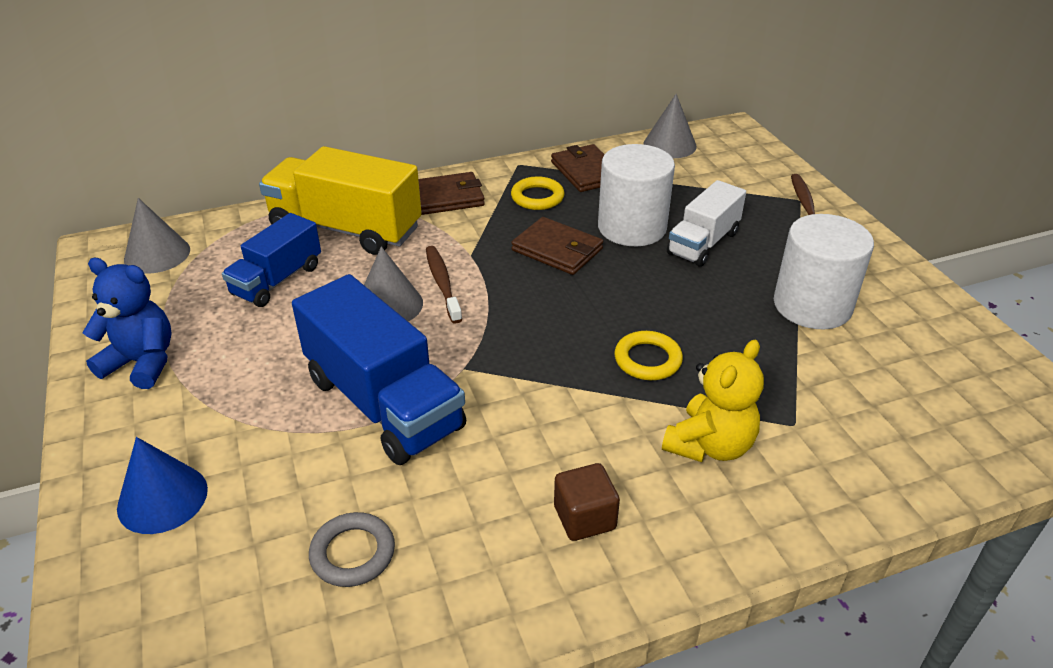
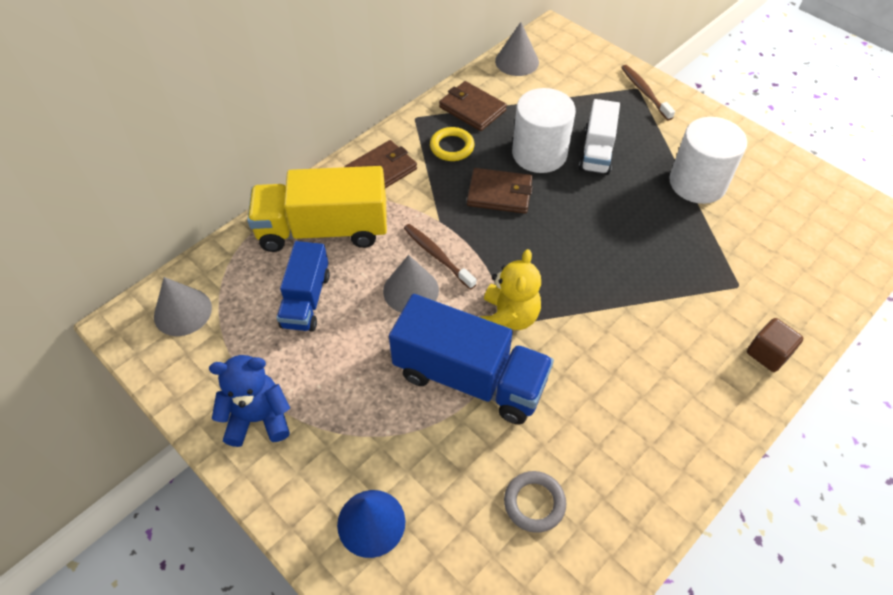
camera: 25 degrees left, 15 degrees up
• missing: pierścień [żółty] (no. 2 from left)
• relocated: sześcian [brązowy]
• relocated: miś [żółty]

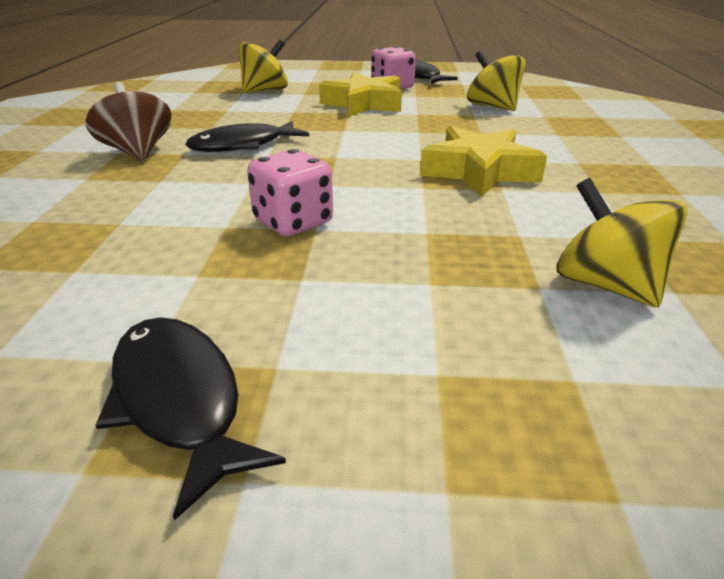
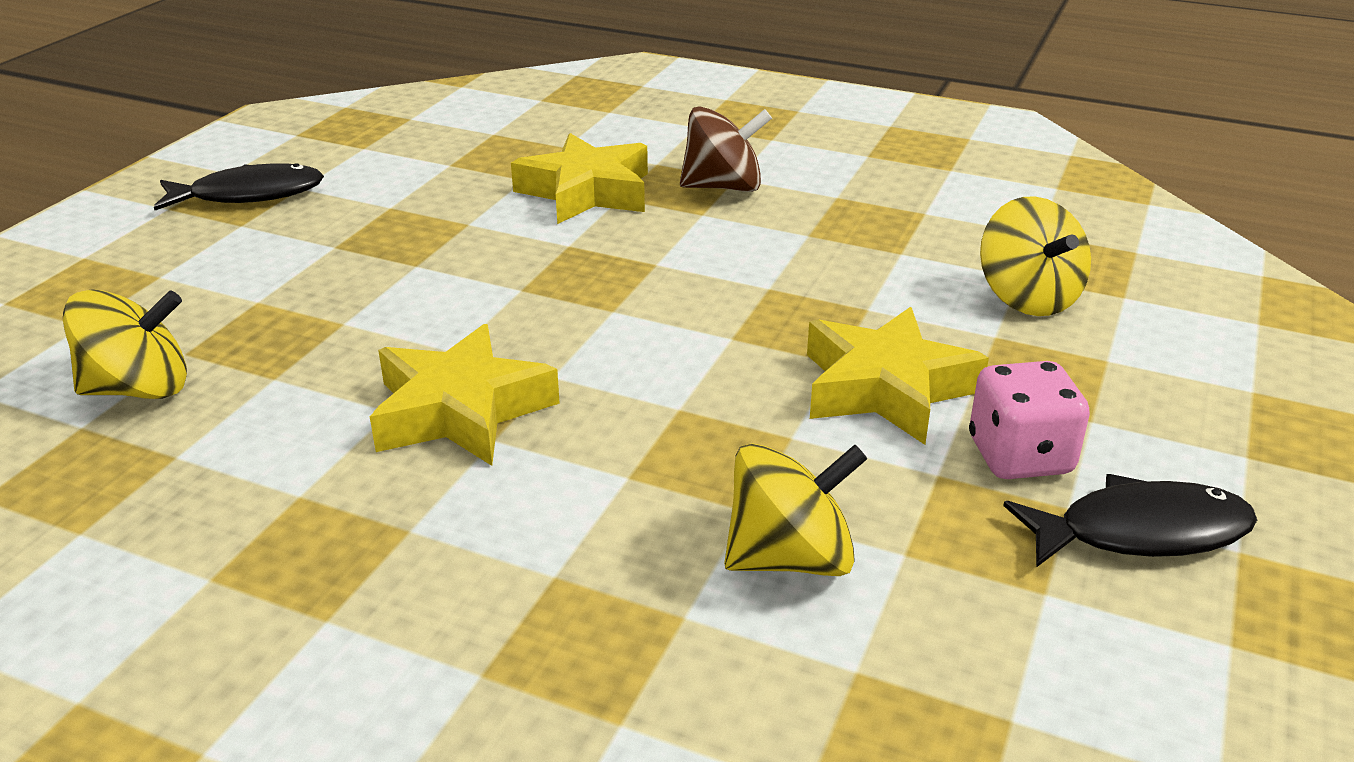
camera: 110 degrees right, 0 degrees up
• missing: ryba [czarny] (no. 2 from left)
• missing: kostka do gry [różowy] (no. 1 from left)
• appeared: gwiazda [żółty] (no. 2 from left)

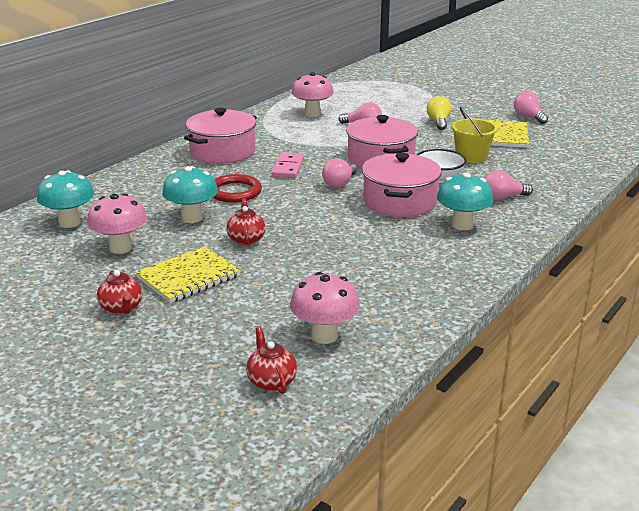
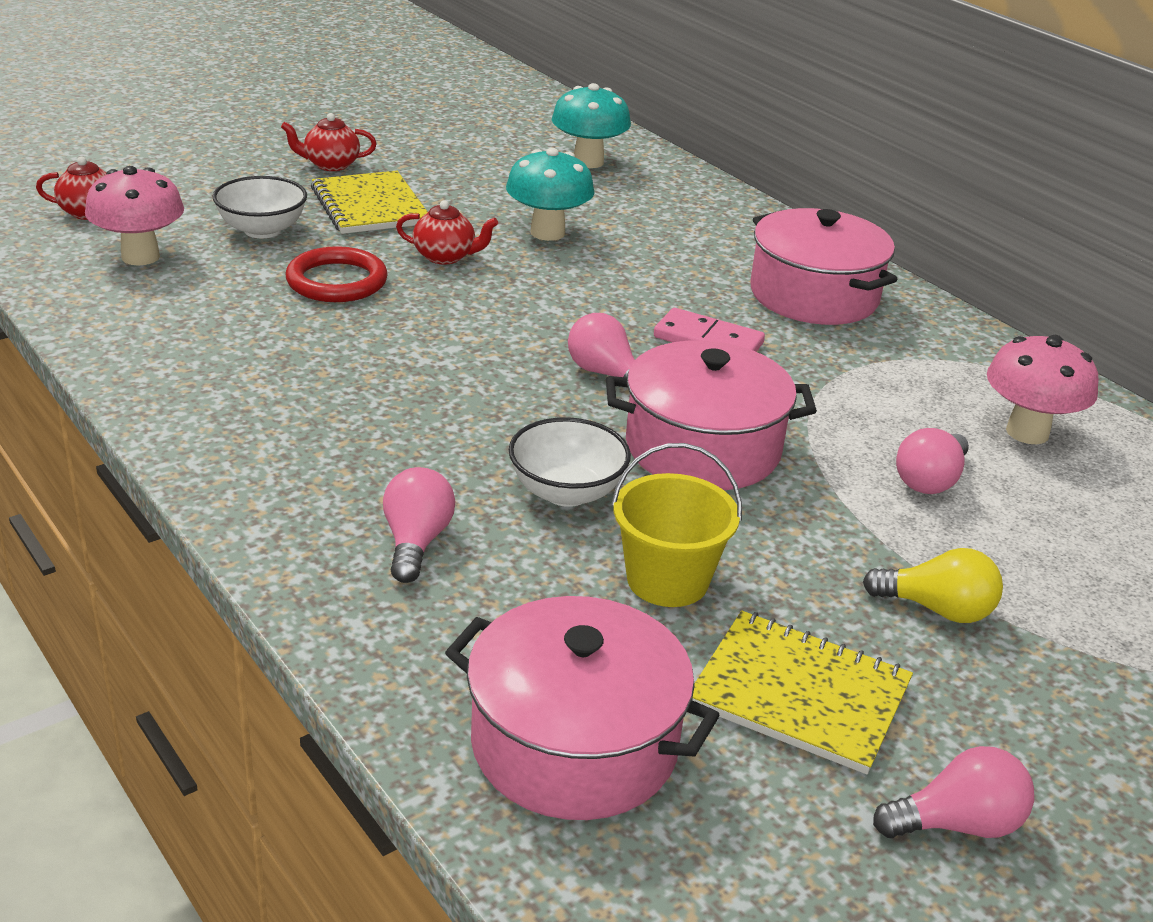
camera: 105 degrees right, 5 degrees up
• missing: grzyb [różowy] (no. 1 from left)
• missing: grzyb [turkusowy] (no. 3 from left)
• appeared: miska [biały] (no. 1 from left)
• relocated: pierścień [czerwony]
• relocated: garnek [różowy] (no. 3 from left in the first image) to garnek [różowy] (no. 1 from left)

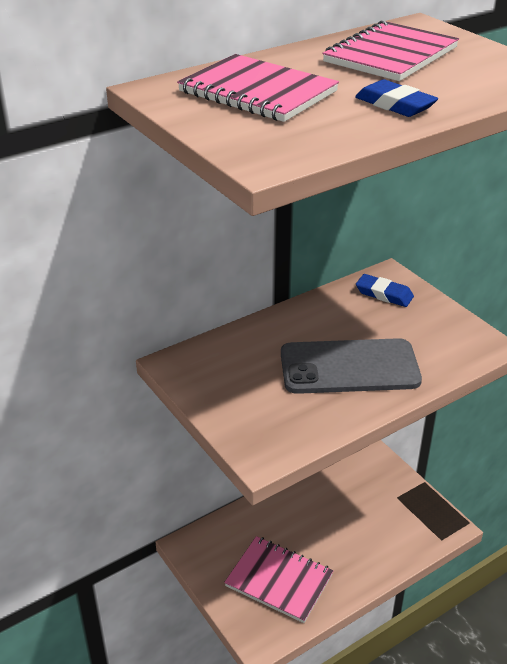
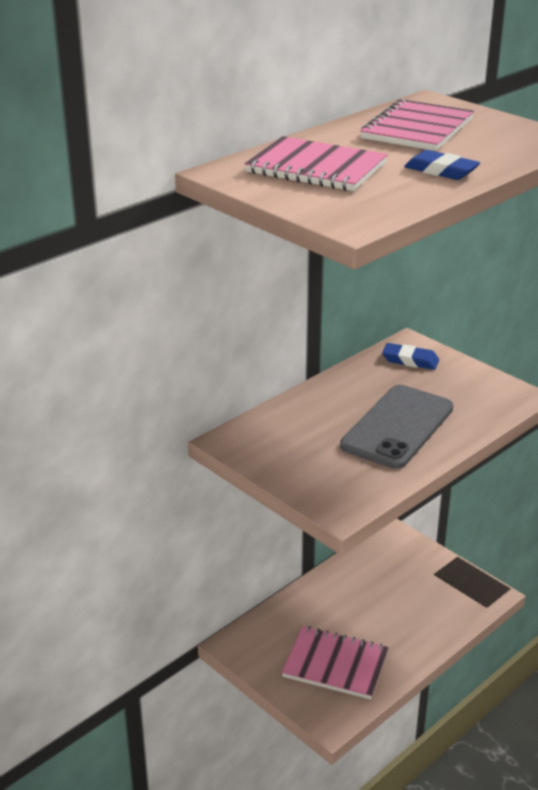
camera: 10 degrees left, 5 degrees down
• spun: telefon [szary] 45 degrees counterclockwise

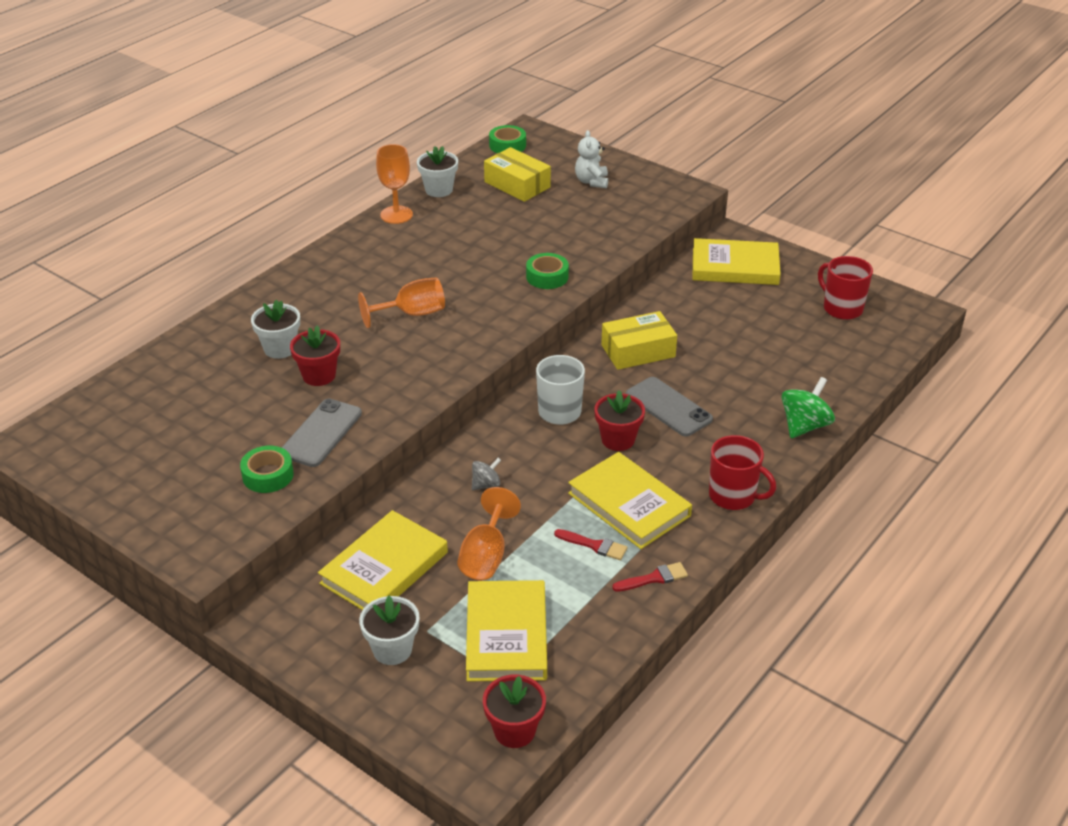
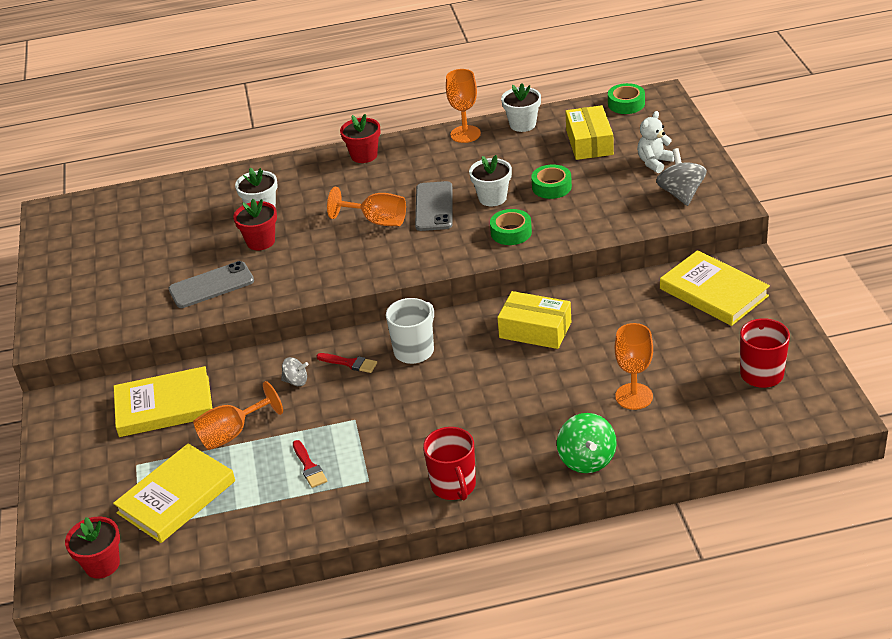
camera: 45 degrees right, 0 degrees up
• missing: książka [żółty] (no. 3 from left)
• appeared: kielich [pomarańczowy] (no. 4 from left)
• appeared: bączek [szary] (no. 2 from left)
• relocated: taśma klejąca [zielony] (no. 1 from left in the first image) to taśma klejąca [zielony] (no. 2 from left)
• relocated: doniczka [biały] (no. 2 from left)
• relocated: doniczka [czerwony] (no. 3 from left)
• relocated: pędzel [czerwony] (no. 2 from left)
• relocated: telefon [szary] (no. 2 from left)
• spun: bączek [zielony] 90 degrees clockwise

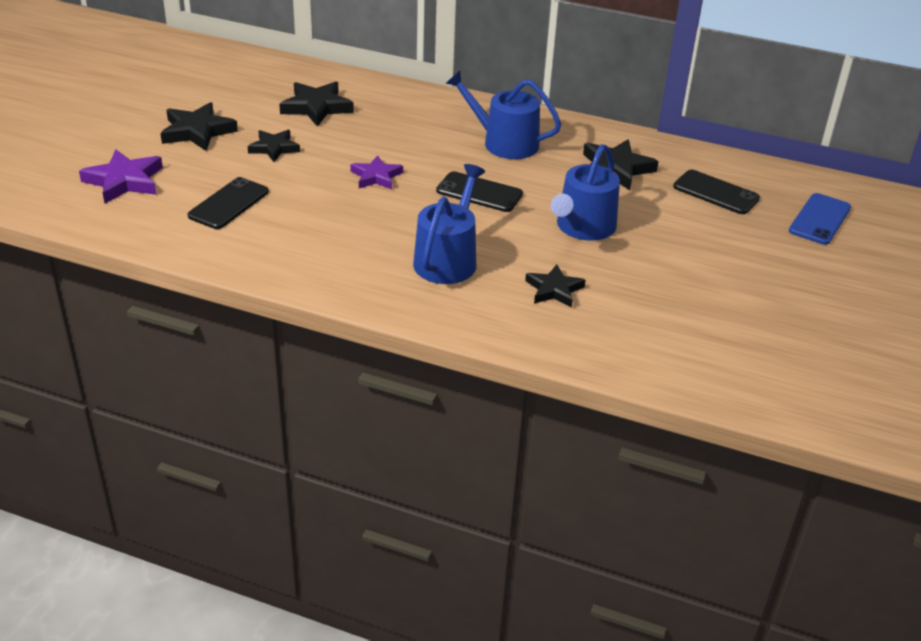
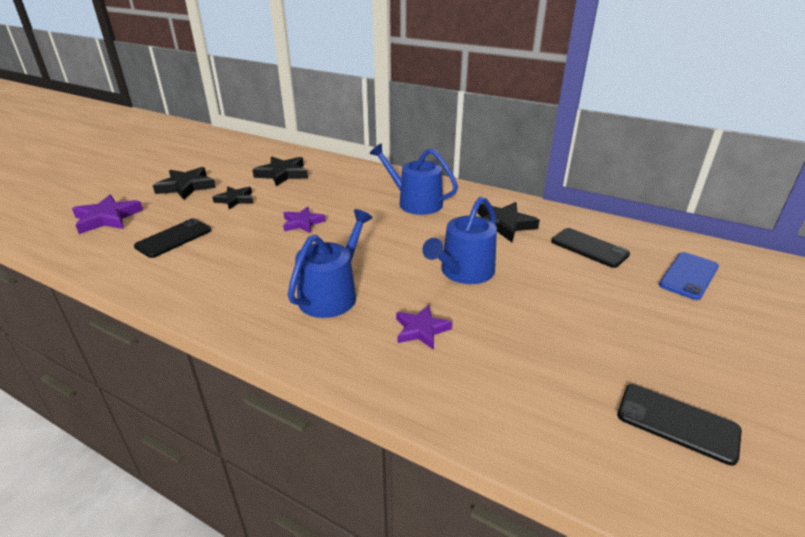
camera: 10 degrees right, 5 degrees down
• relocated: telefon [czarny] (no. 2 from left in the first image) to telefon [czarny] (no. 3 from left)
• colour: gwiazda [czarny] (no. 4 from left) to gwiazda [fioletowy] (no. 3 from left)

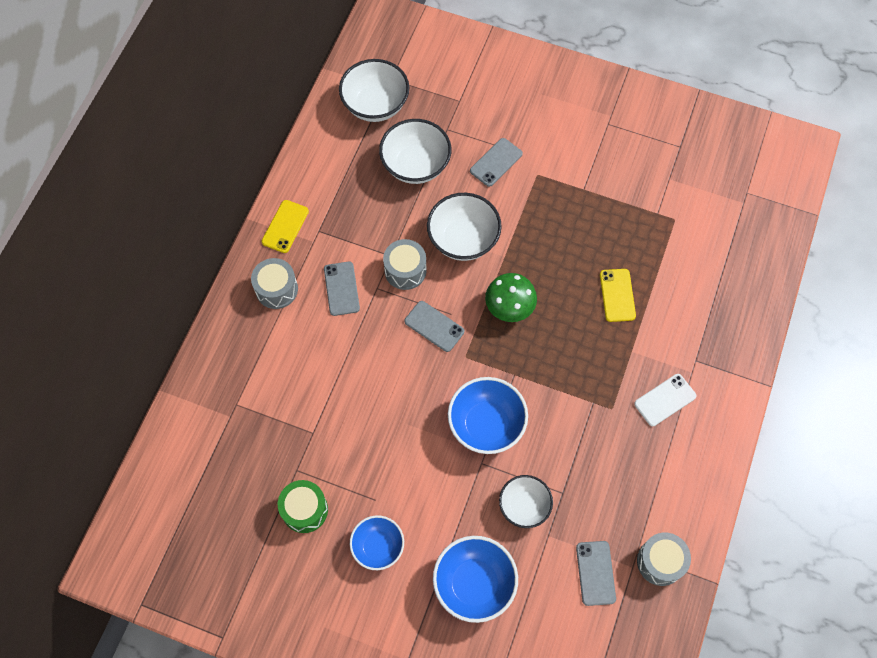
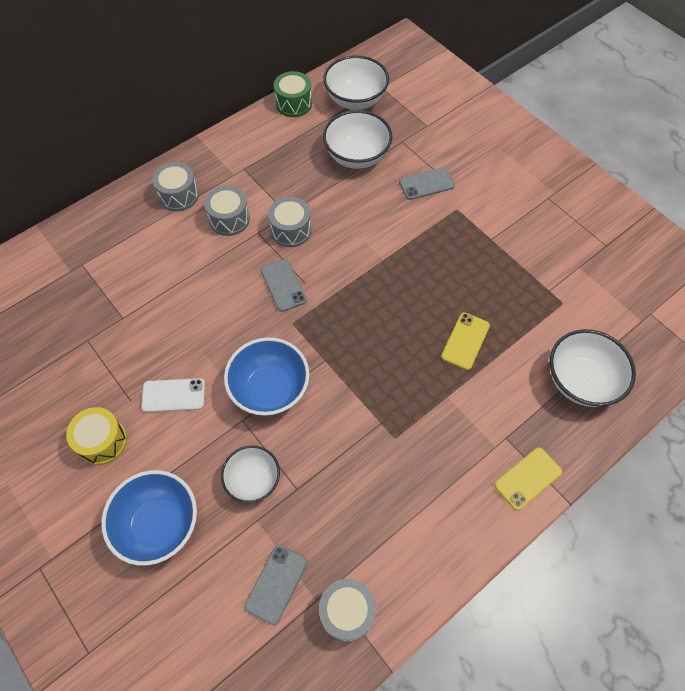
camera: 30 degrees right, 5 degrees down
• missing: grzyb [zielony]
• relocated: telefon [żółty] (no. 1 from left in the first image) to telefon [żółty] (no. 2 from left)
• relocated: bęben [zielony]
• relocated: miska [biały] (no. 3 from left in the first image) to miska [biały] (no. 4 from left)
• relocated: telefon [biały]
• exchanged: telefon [szary] (no. 1 from left) to bęben [szary] (no. 2 from left)
• exchanged: miska [niebieski] (no. 1 from left) to bęben [żółty]

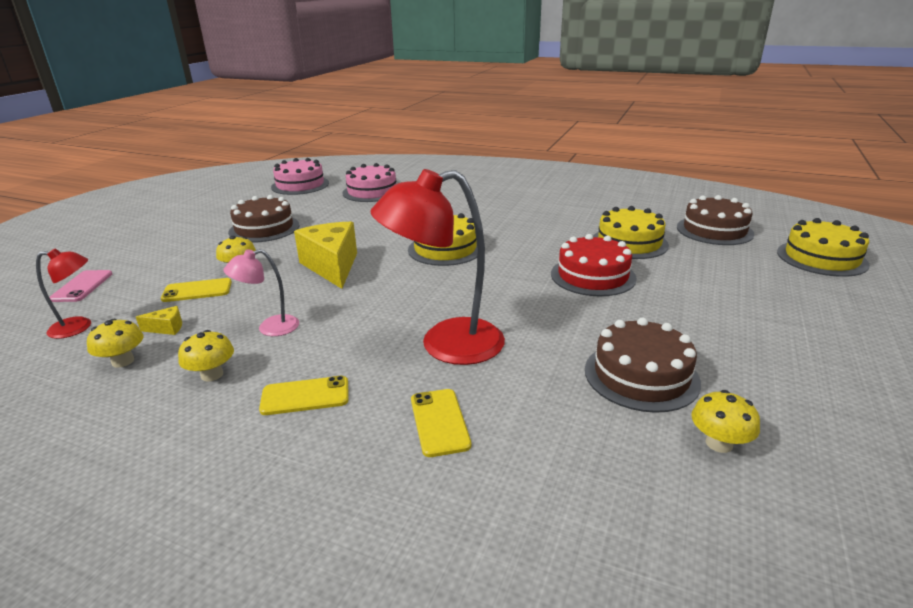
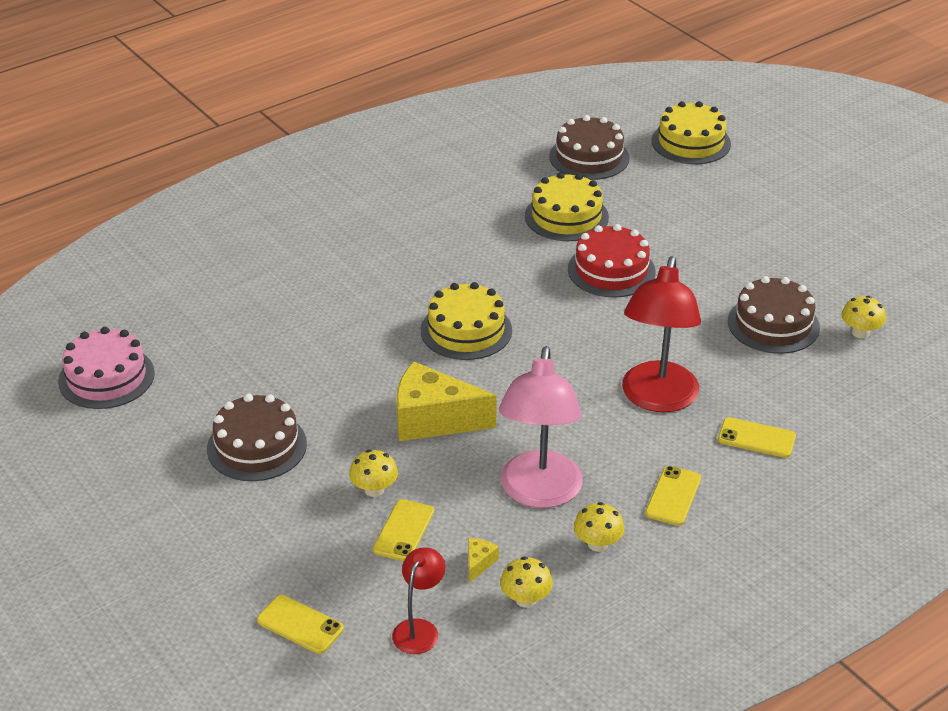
camera: 60 degrees left, 10 degrees up
• missing: tort [różowy] (no. 2 from left)
• colour: telefon [różowy] to telefon [żółty] (no. 1 from left)
• size: lampka [różowy] x1.96

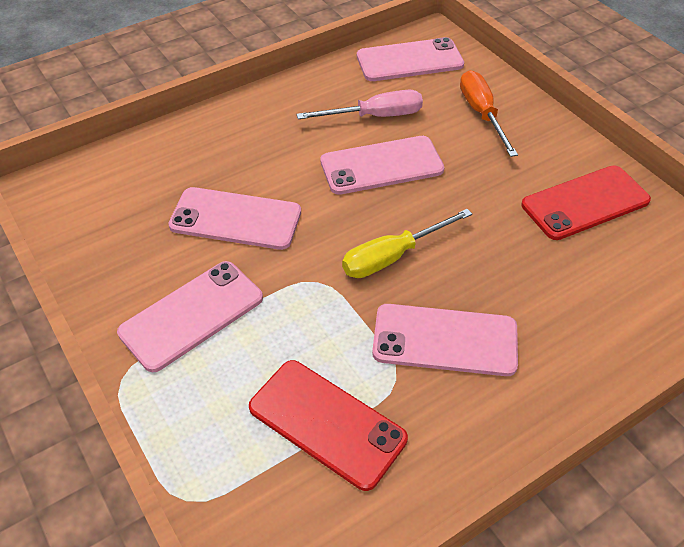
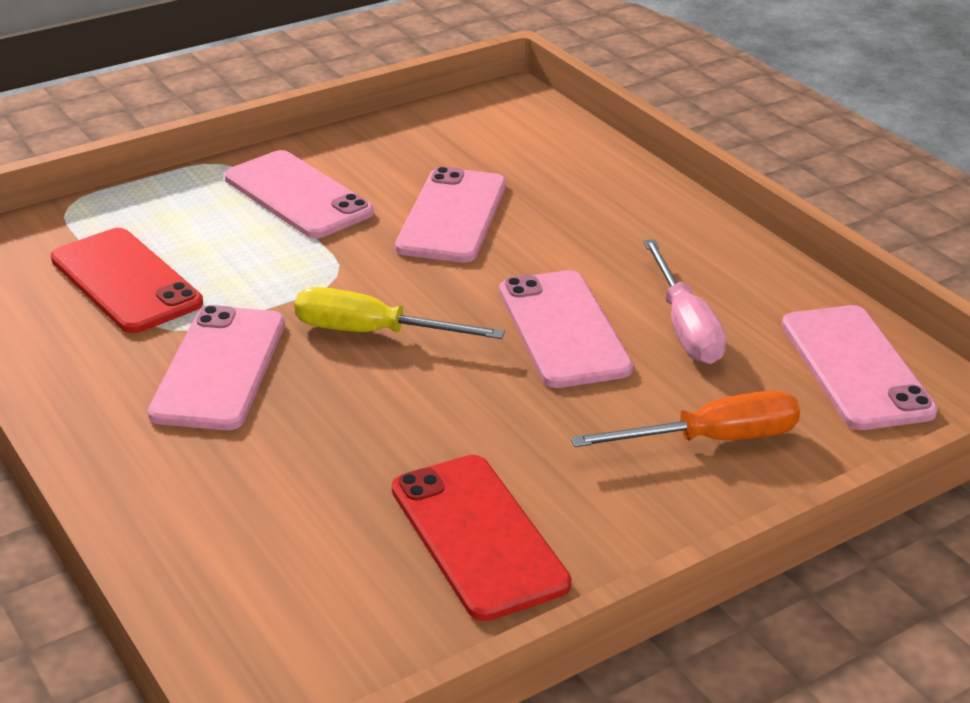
camera: 90 degrees right, 15 degrees down
• spun: telefon [czerwony] (no. 1 from left) 75 degrees counterclockwise
• spun: śrubokręt [żółty] 45 degrees counterclockwise

